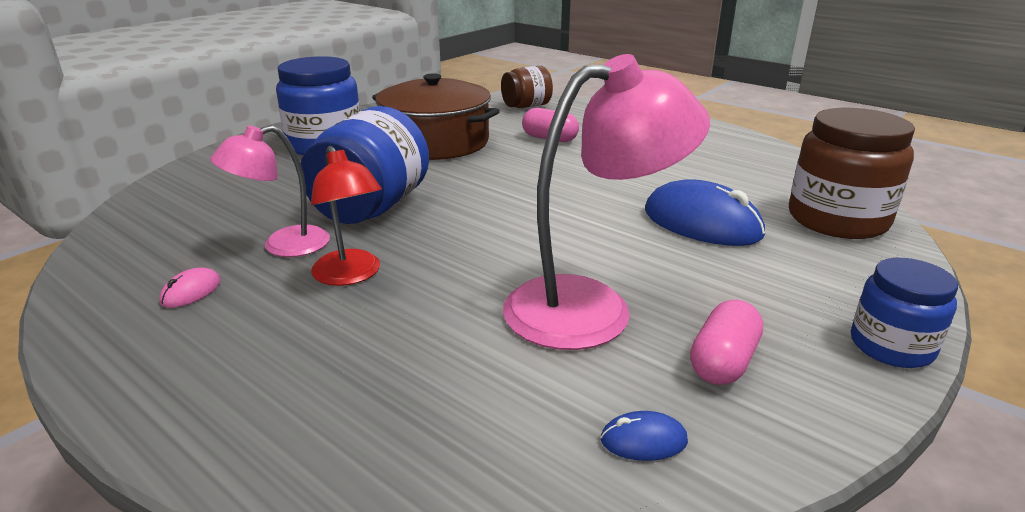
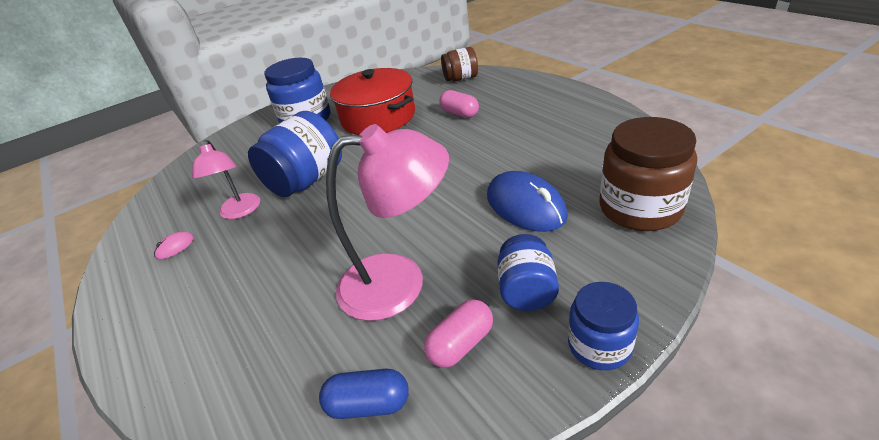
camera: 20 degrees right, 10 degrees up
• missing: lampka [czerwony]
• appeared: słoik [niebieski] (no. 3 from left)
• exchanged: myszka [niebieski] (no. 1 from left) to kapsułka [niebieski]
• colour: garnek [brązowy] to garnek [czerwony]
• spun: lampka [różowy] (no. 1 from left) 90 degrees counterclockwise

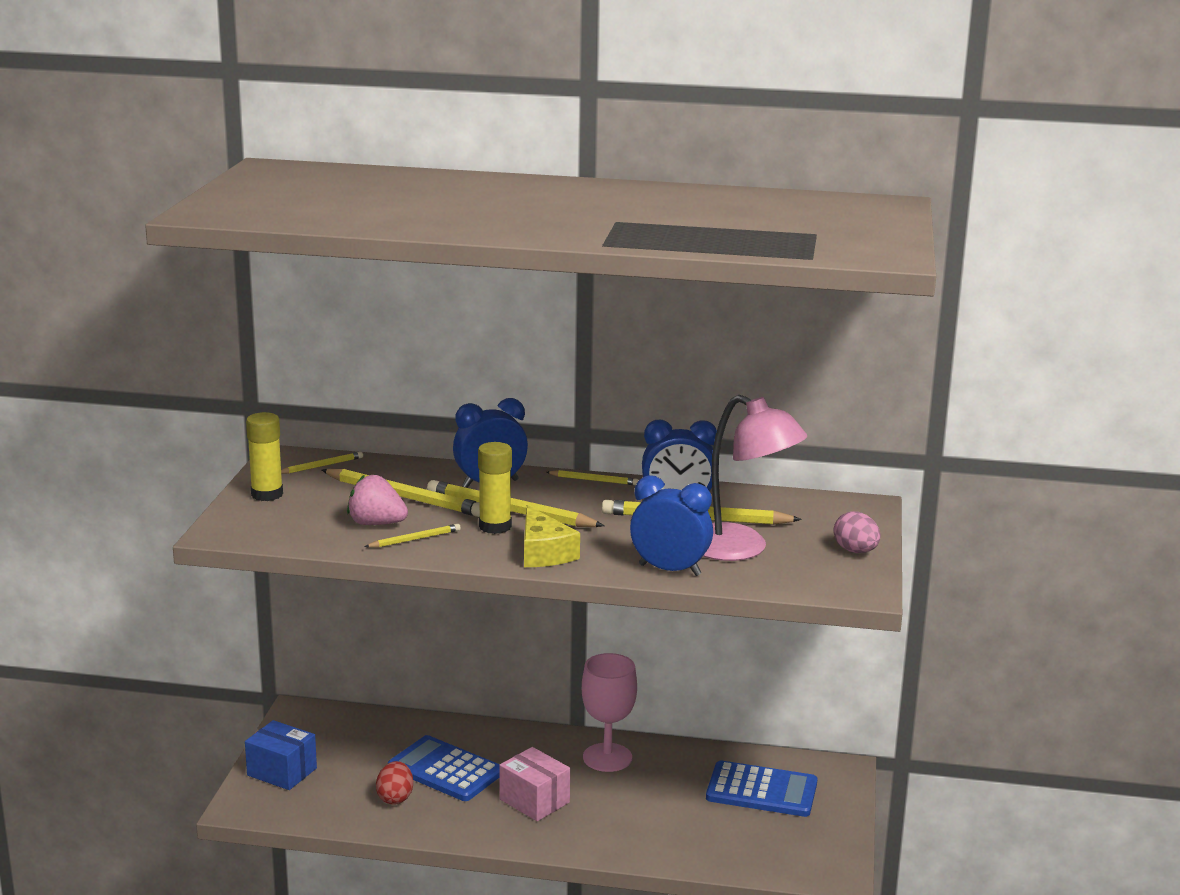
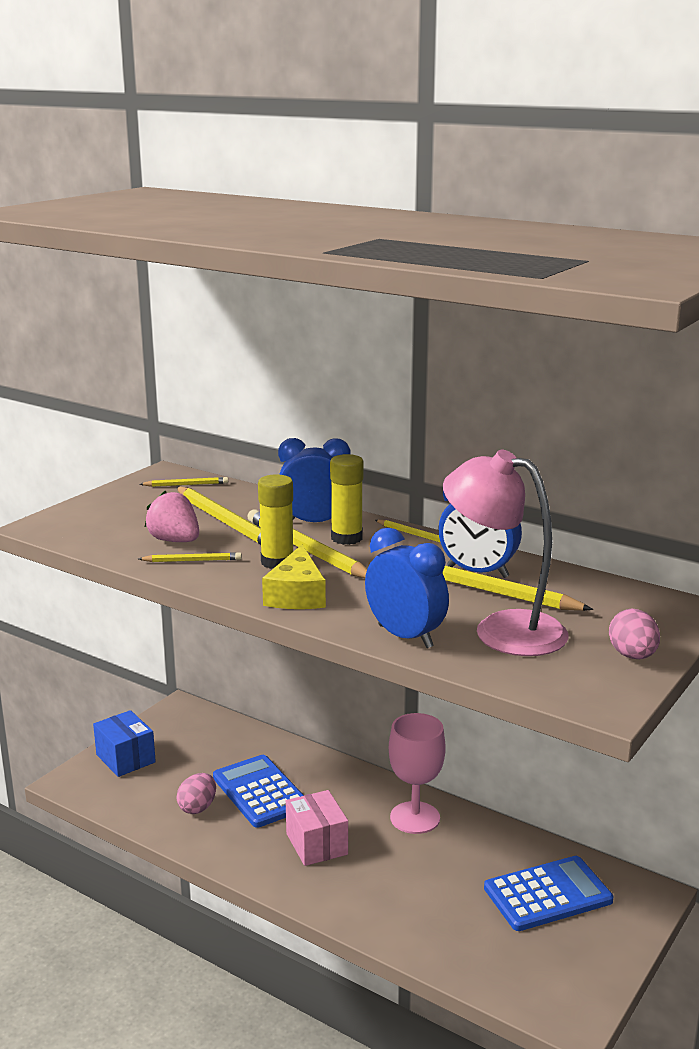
camera: 25 degrees right, 0 degrees up
• relocated: klej w sztyfcie [żółty] (no. 1 from left in the first image) to klej w sztyfcie [żółty] (no. 2 from left)
• colour: jajko [czerwony] to jajko [różowy] (no. 1 from left)
• spun: lampka [różowy] 150 degrees clockwise
• spun: kalkulator [niebieski] (no. 2 from left) 60 degrees counterclockwise

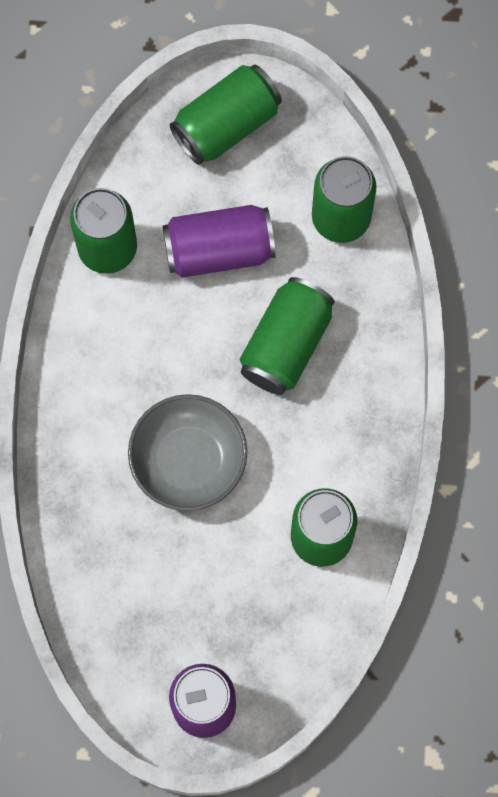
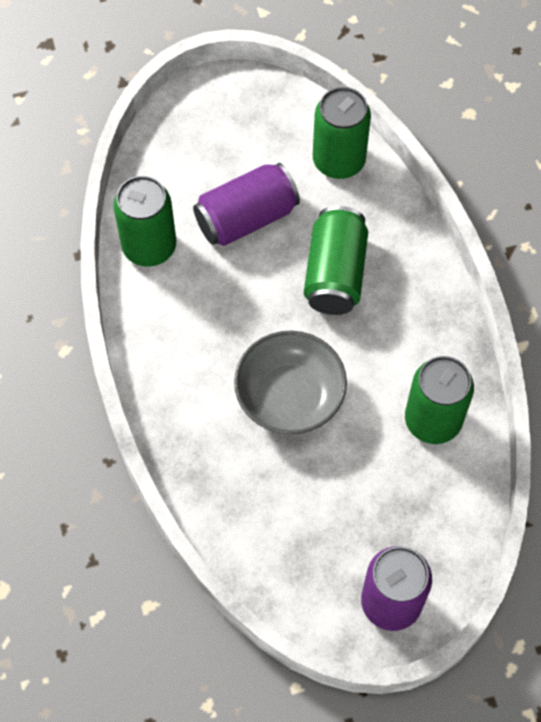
camera: 20 degrees left, 10 degrees down
• missing: puszka [zielony] (no. 2 from left)

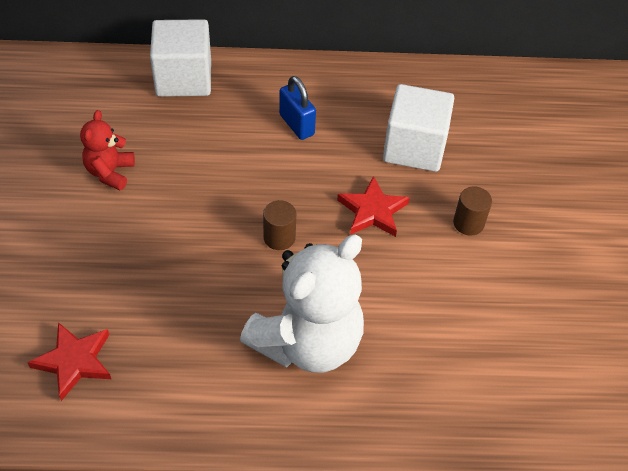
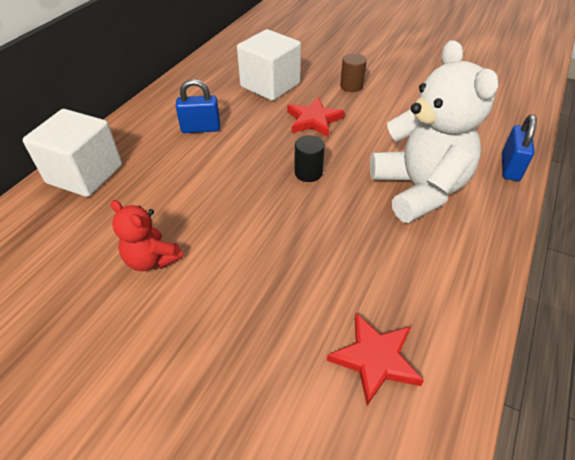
camera: 60 degrees left, 5 degrees down
• appeared: kłódka [niebieski] (no. 2 from left)
• colour: walec [brązowy] (no. 1 from left) to walec [czarny]

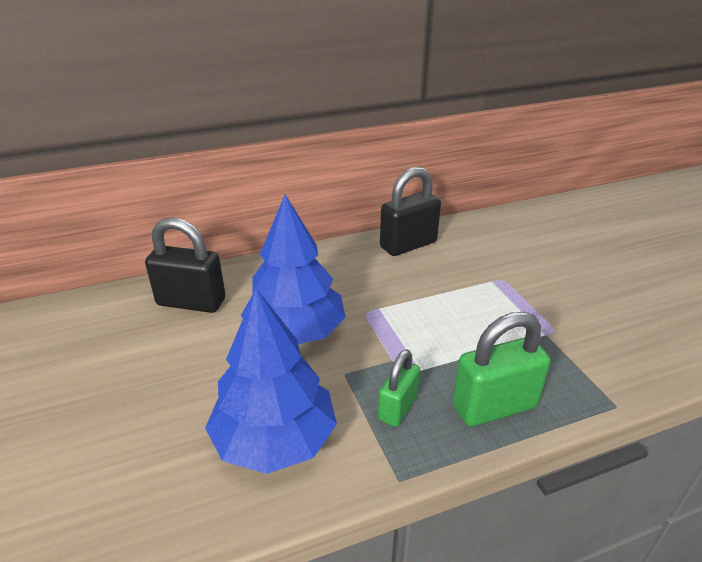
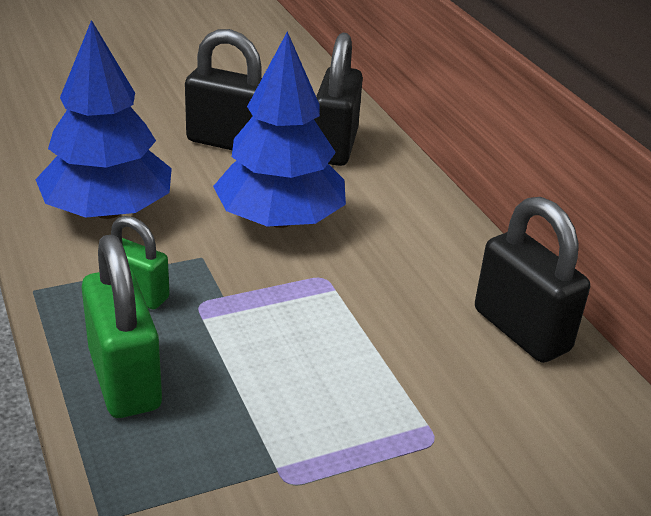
camera: 85 degrees right, 0 degrees up
• appeared: kłódka [czarny] (no. 1 from left)

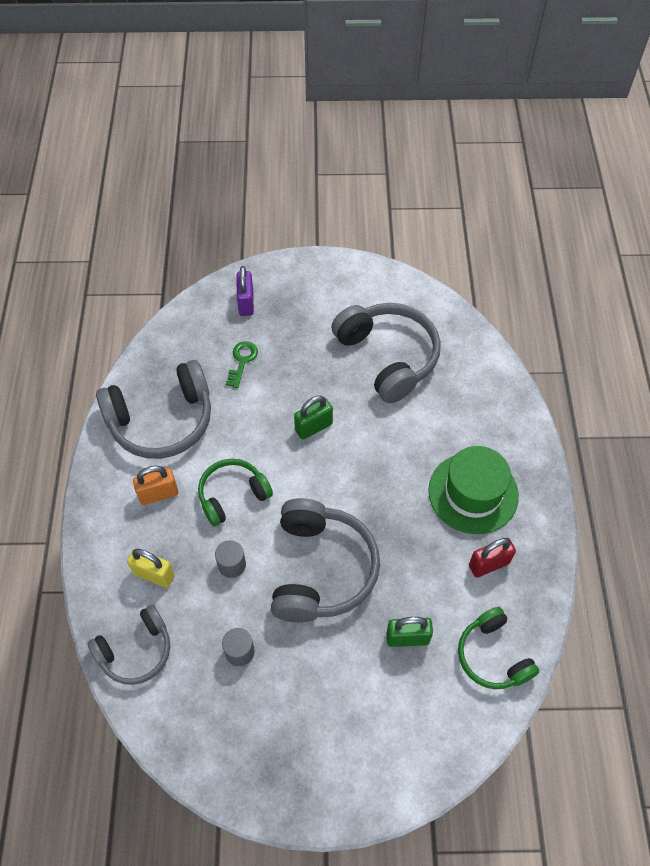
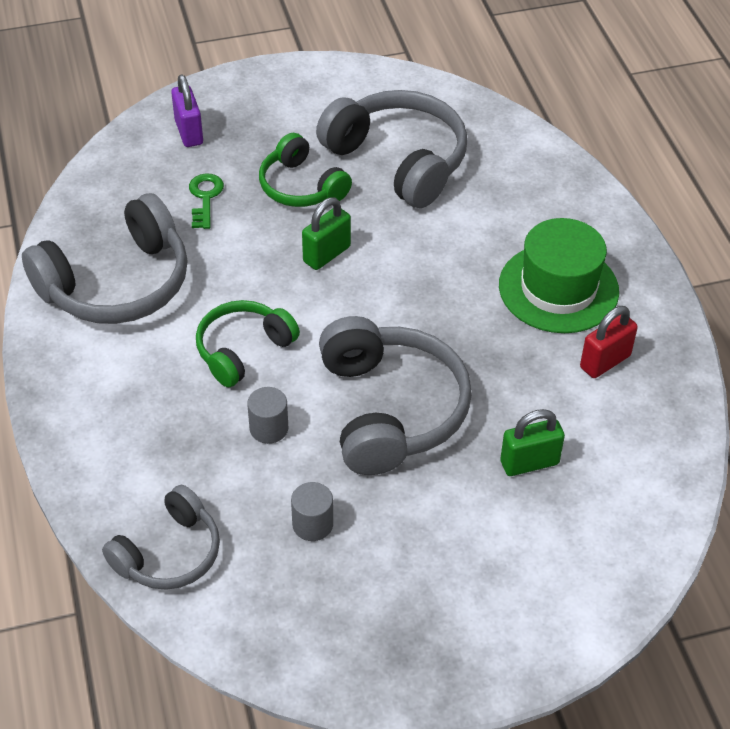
camera: 15 degrees left, 10 degrees down
• missing: kłódka [żółty]
• missing: kłódka [pomarańczowy]
• relocated: słuchawki [zielony] (no. 2 from left)

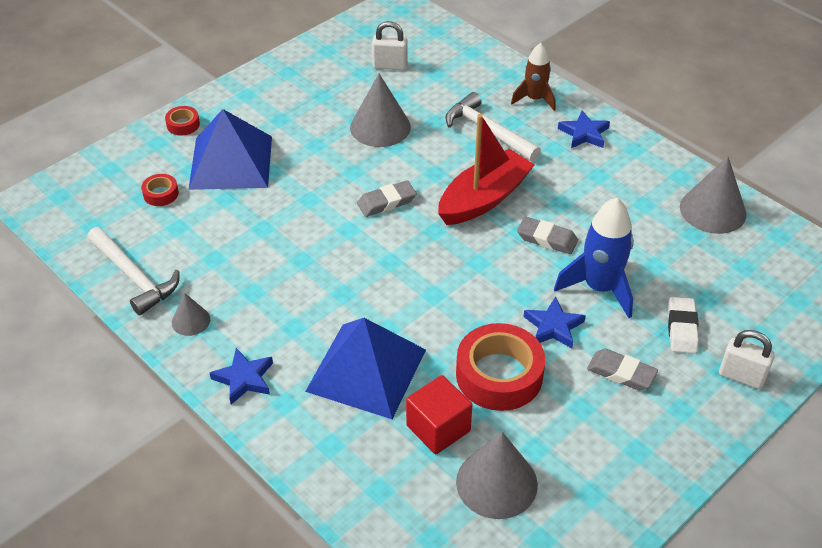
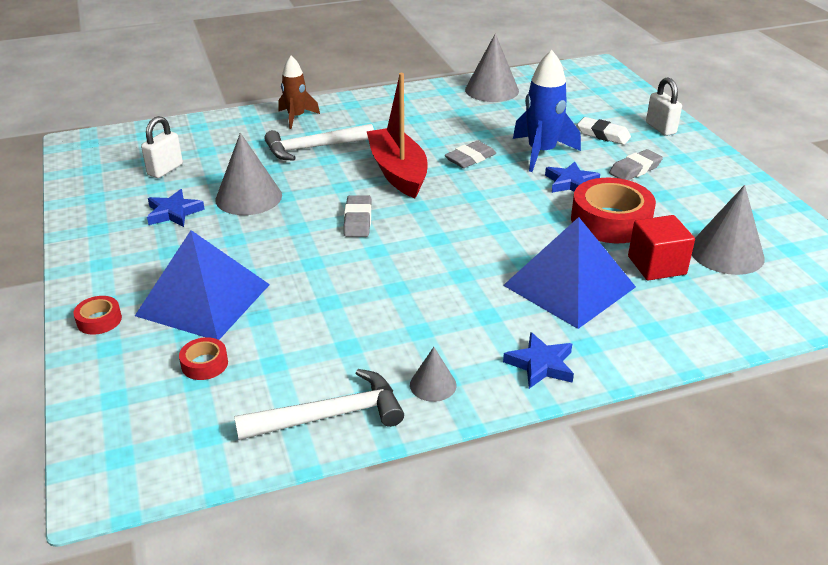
camera: 65 degrees left, 10 degrees down
• relocated: gwiazda [niebieski] (no. 3 from left in the first image) to gwiazda [niebieski] (no. 1 from left)
• spun: kłódka [biały] (no. 2 from left) 75 degrees counterclockwise

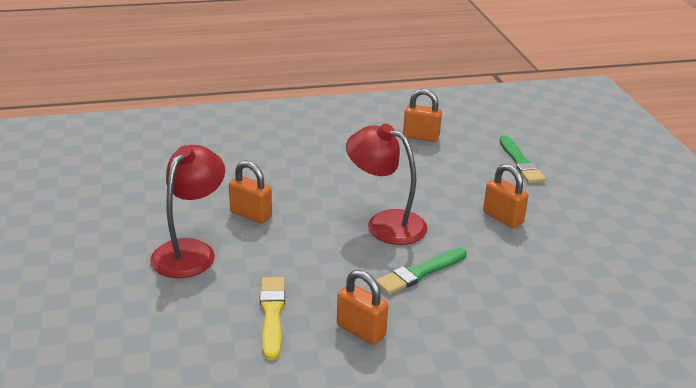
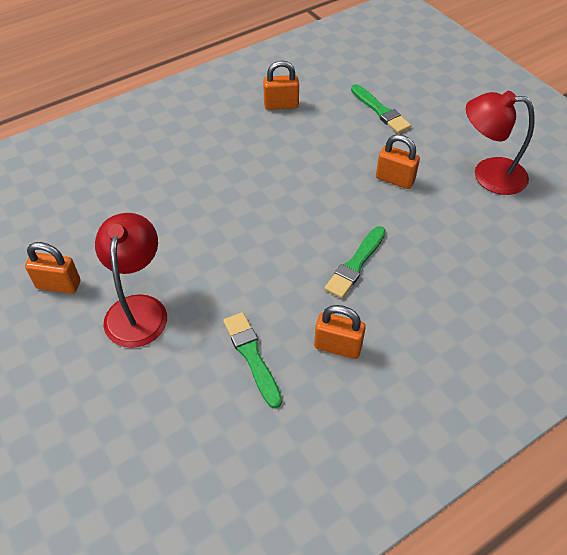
camera: 20 degrees left, 20 degrees up
• relocated: kłódka [pomarańczowy] (no. 1 from left)
• relocated: lampka [czerwony] (no. 2 from left)
• colour: pędzel [żółty] to pędzel [zielony] (no. 1 from left)

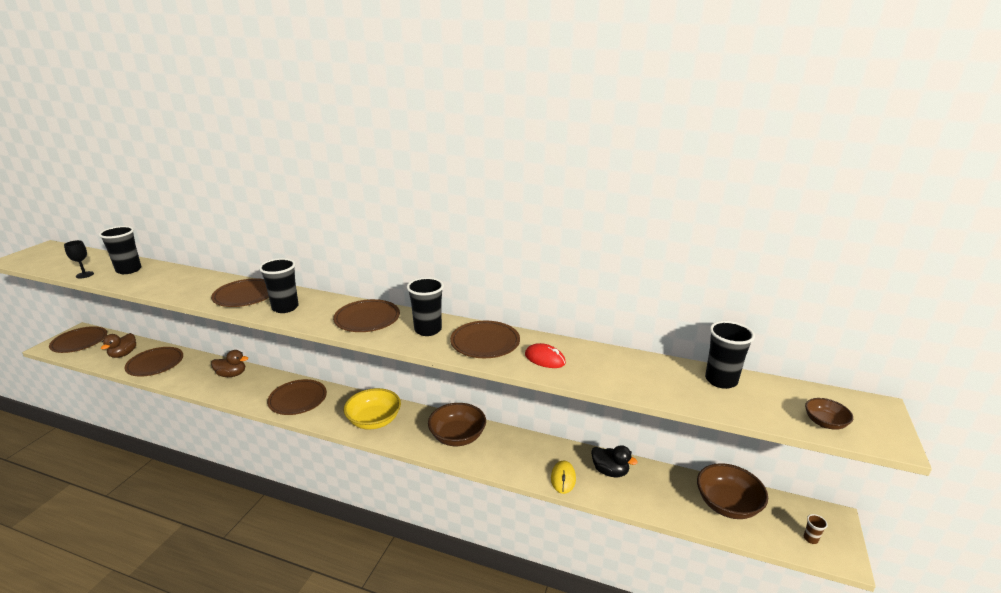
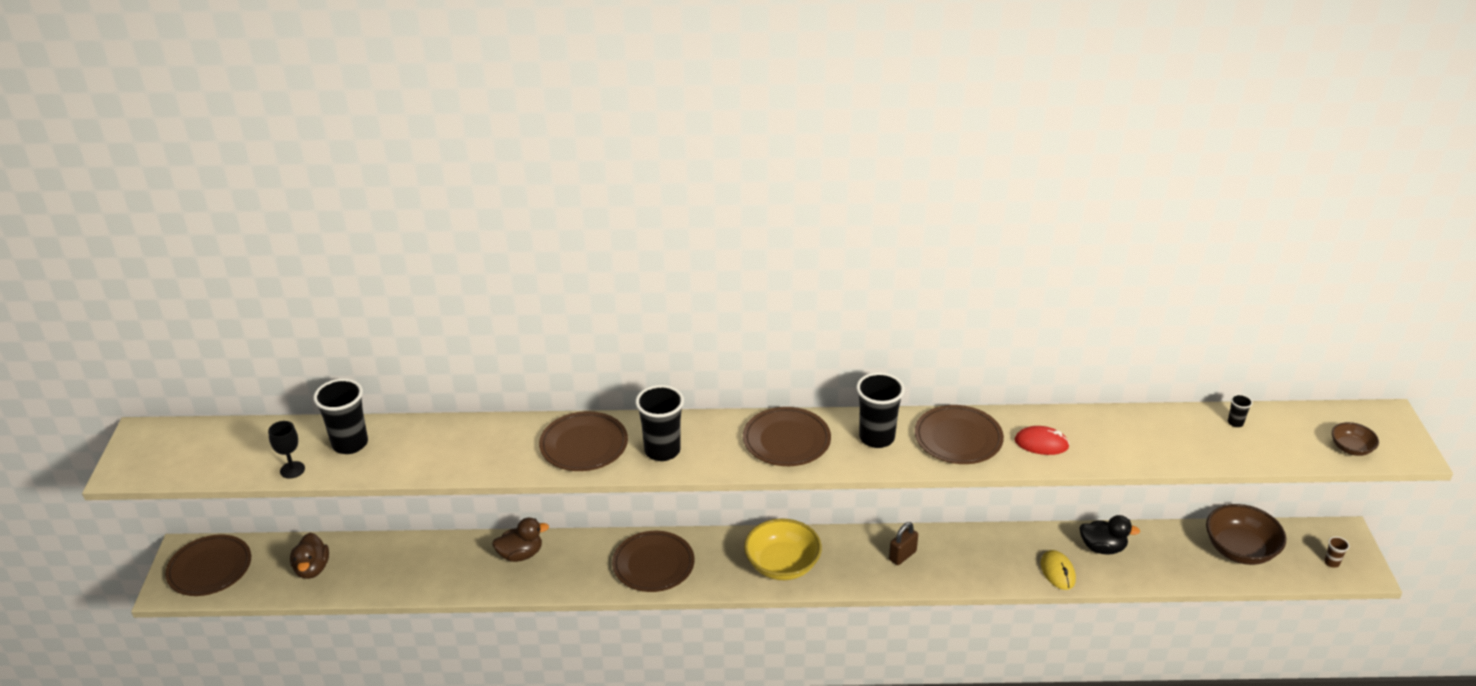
camera: 20 degrees left, 10 degrees up
• missing: talerz [brązowy] (no. 2 from left)
• exchanged: miska [brązowy] (no. 1 from left) to kłódka [brązowy]
• size: szklanka [czarny] (no. 4 from left) x0.45

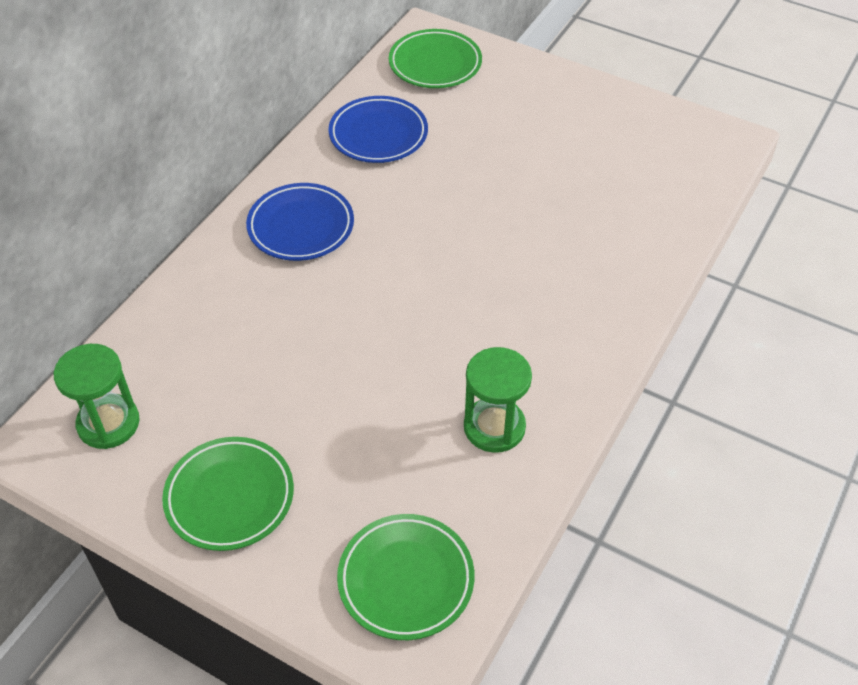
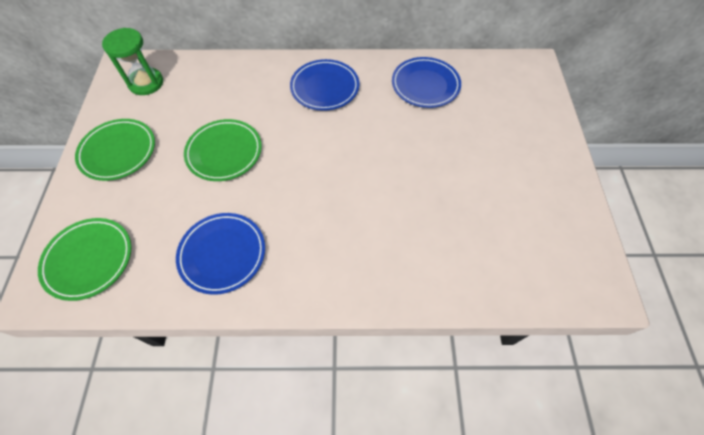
camera: 60 degrees right, 10 degrees up
• relocated: talerz [zielony] (no. 3 from left)
• exchanged: klepsydra [zielony] (no. 2 from left) to talerz [niebieski] (no. 1 from left)

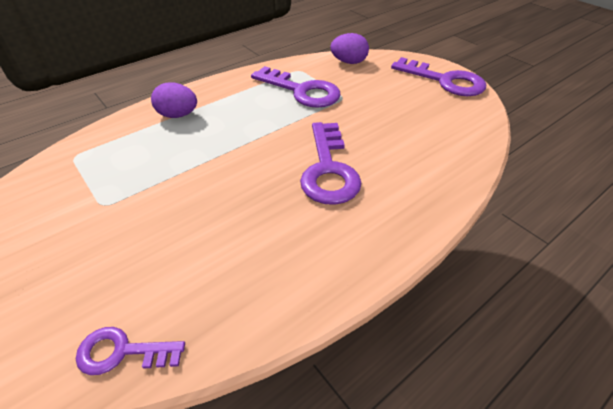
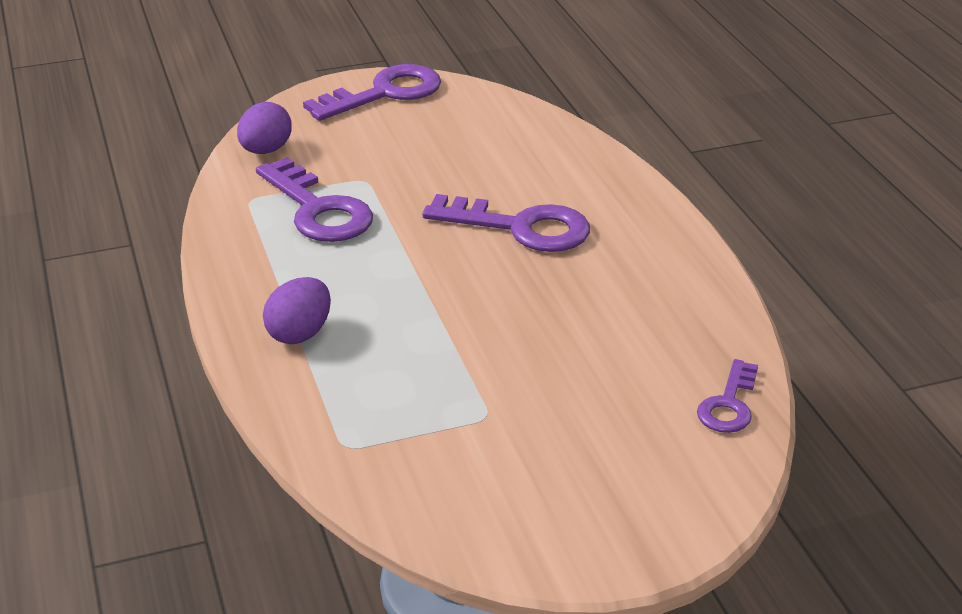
camera: 70 degrees left, 10 degrees down
• spun: klucz [fioletowy] (no. 2 from left in the first image) 90 degrees clockwise

